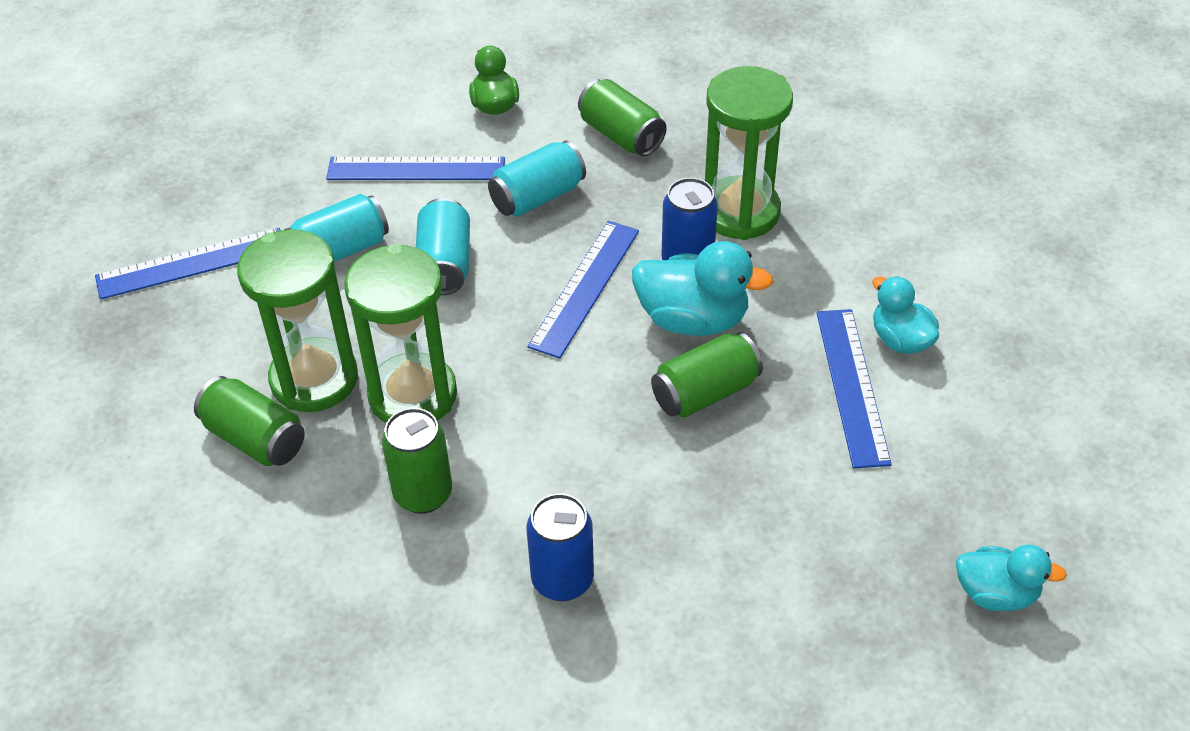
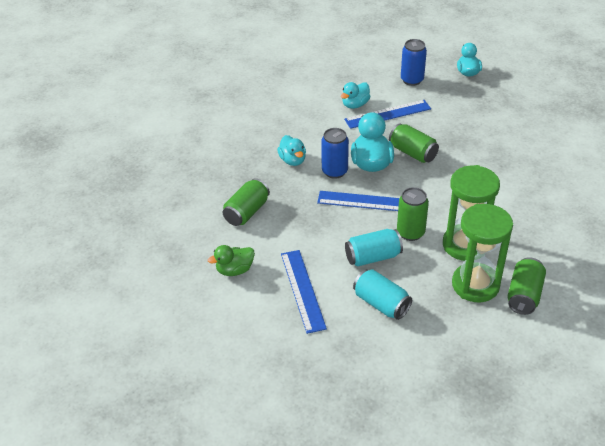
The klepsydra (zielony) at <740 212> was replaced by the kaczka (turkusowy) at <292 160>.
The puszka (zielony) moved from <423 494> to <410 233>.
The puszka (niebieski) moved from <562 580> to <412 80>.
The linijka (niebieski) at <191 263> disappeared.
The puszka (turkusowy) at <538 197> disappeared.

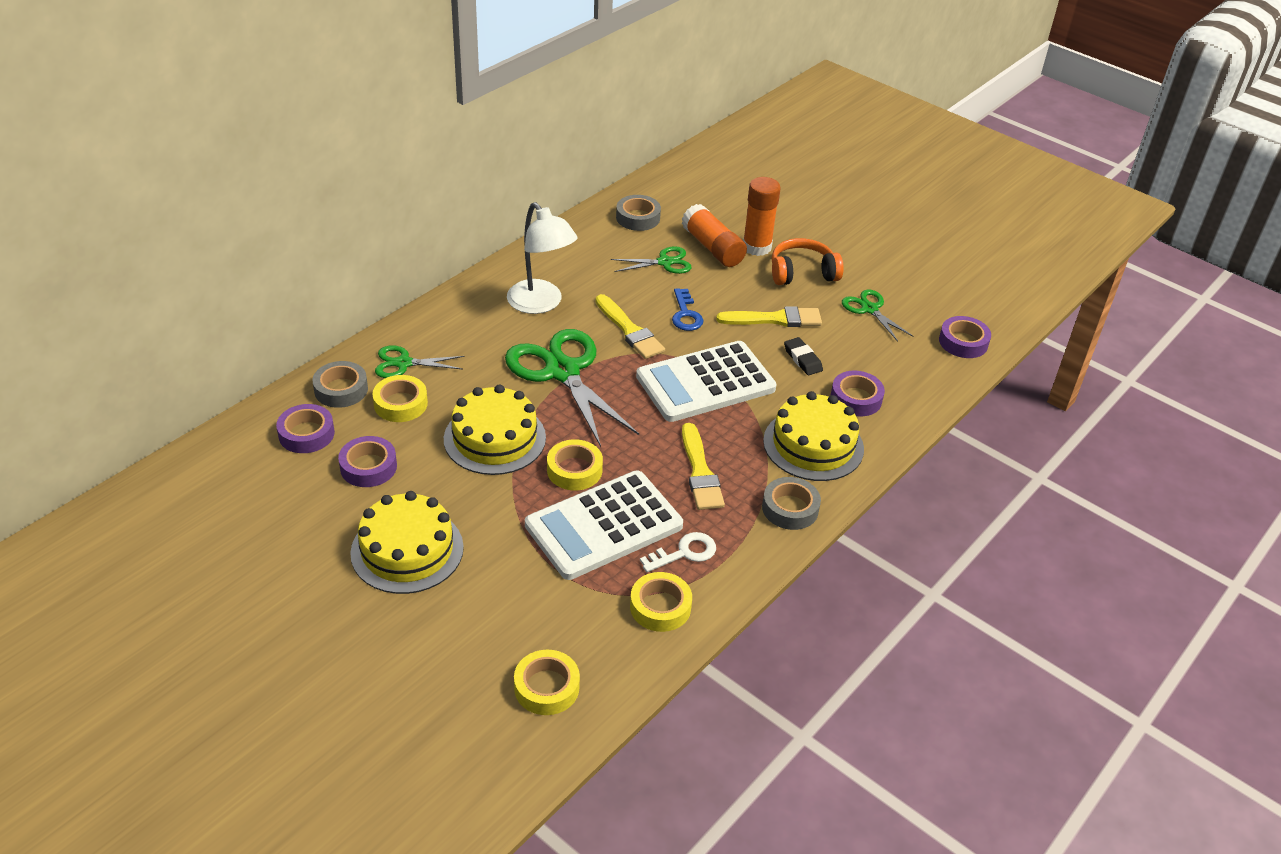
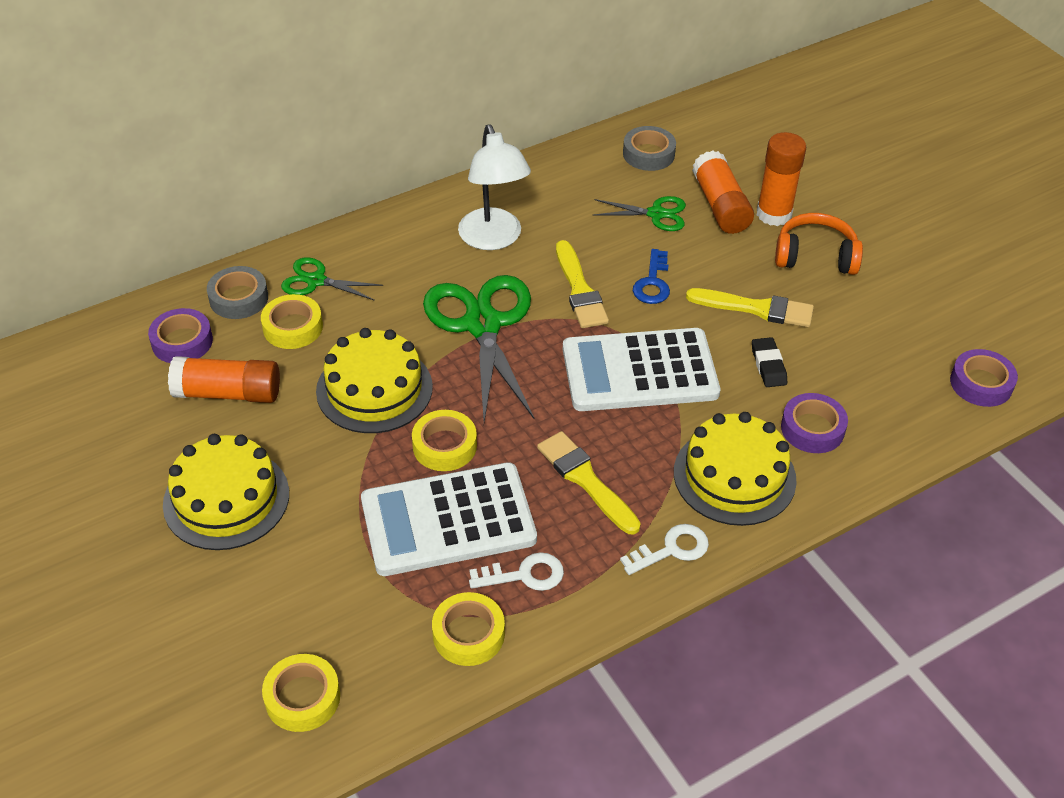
The taśma klejąca (fioletowy) at <368 467> was replaced by the klej w sztyfcie (pomarańczowy) at <228 393>.
The pędzel (żółty) at <700 472> turned 135 degrees clockwise.
The taśma klejąca (szary) at <790 508> was replaced by the klucz (biały) at <671 549>.
The nożyczki (zielony) at <869 309> disappeared.

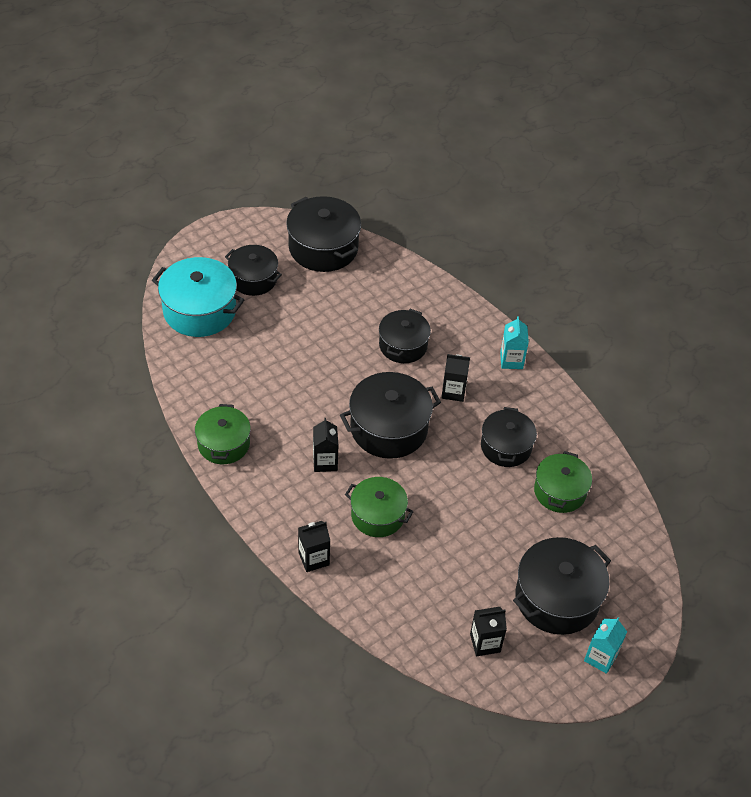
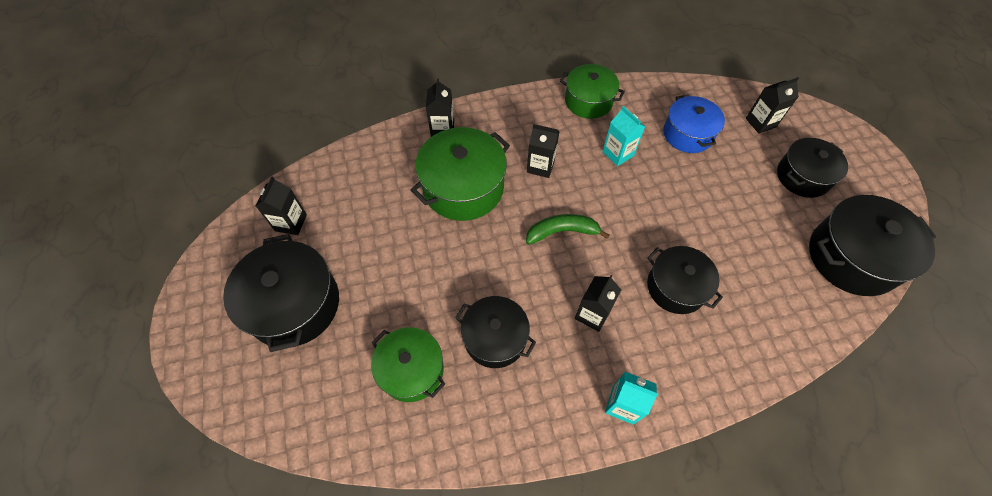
The garnek (zielony) at <378 515> changed to 1.52 times the size.
The garnek (czarny) at <389 428> was replaced by the banan (zielony) at <562 232>.
The karton mleka (turkusowy) moved from <600 657> to <618 153>.
The garnek (niebieski) at <687 134> appeared.
The garnek (turkusowy) at <199 310> was replaced by the karton mleka (czarny) at <760 122>.

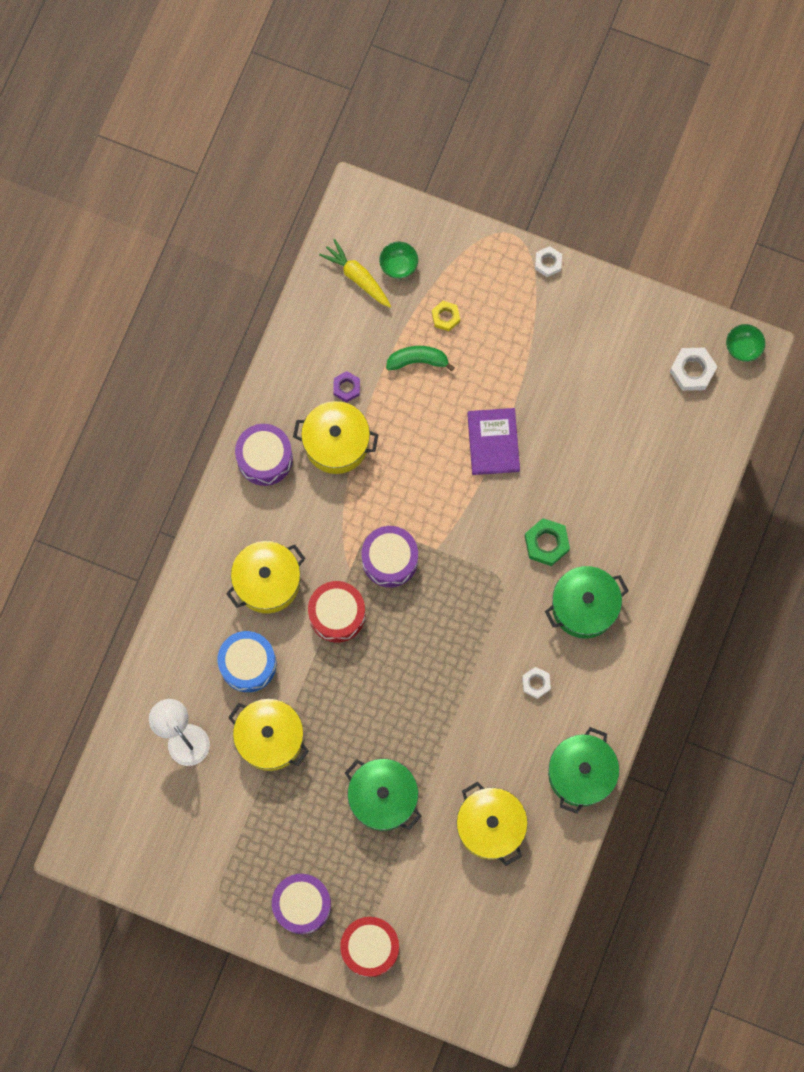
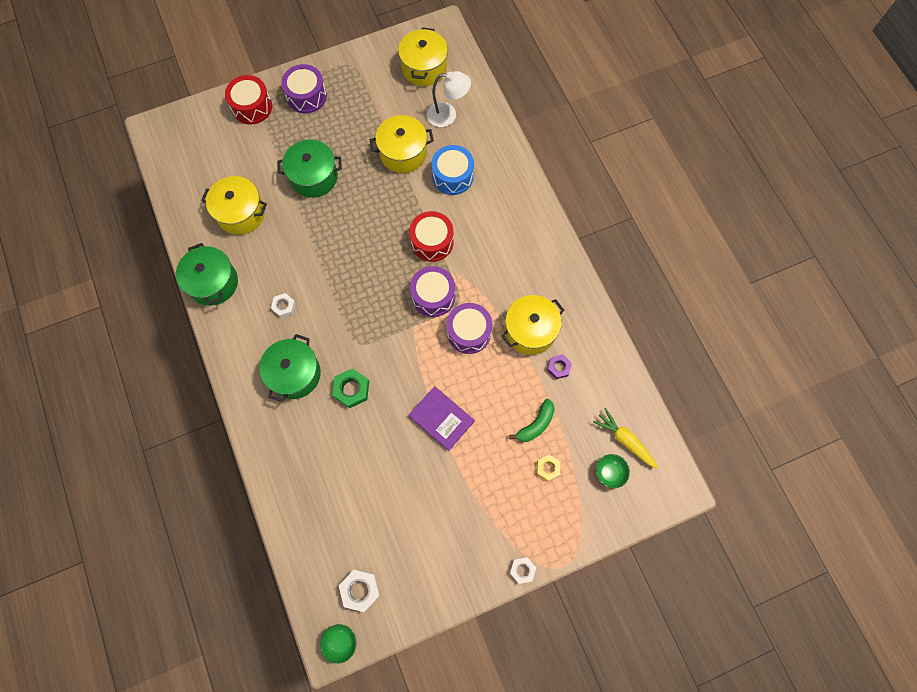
The garnek (żółty) moved from <267 582> to <424 68>.
The bęben (fioletowy) moved from <265 458> to <469 332>.
The marchewka (żółty) at <357 277> turned 135 degrees counterclockwise.

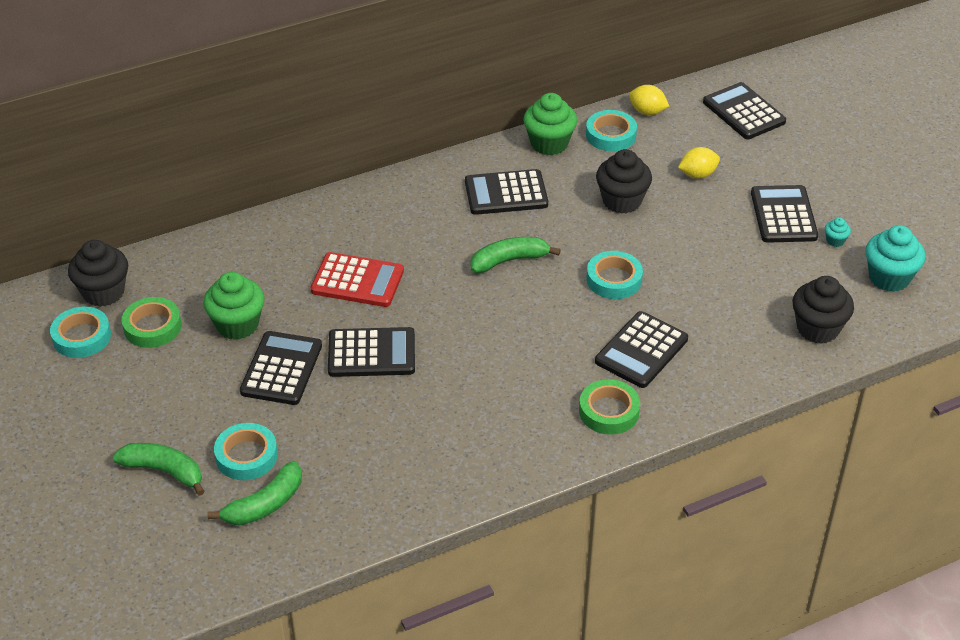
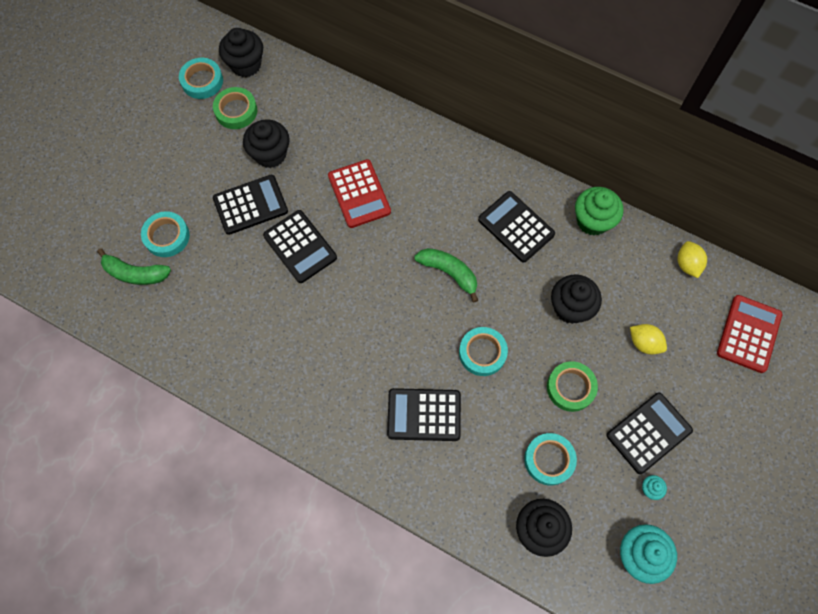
The muffinka (zielony) at <237 325> became the muffinka (czarny) at <270 154>.
The taśma klejąca (turkusowy) moved from <610 135> to <549 460>.
The taśma klejąca (zielony) moved from <609 411> to <570 387>.
The kalkulator (czarny) at <744 112> became the kalkulator (czerwony) at <748 334>.
The banan (zielony) at <164 471> disappeared.

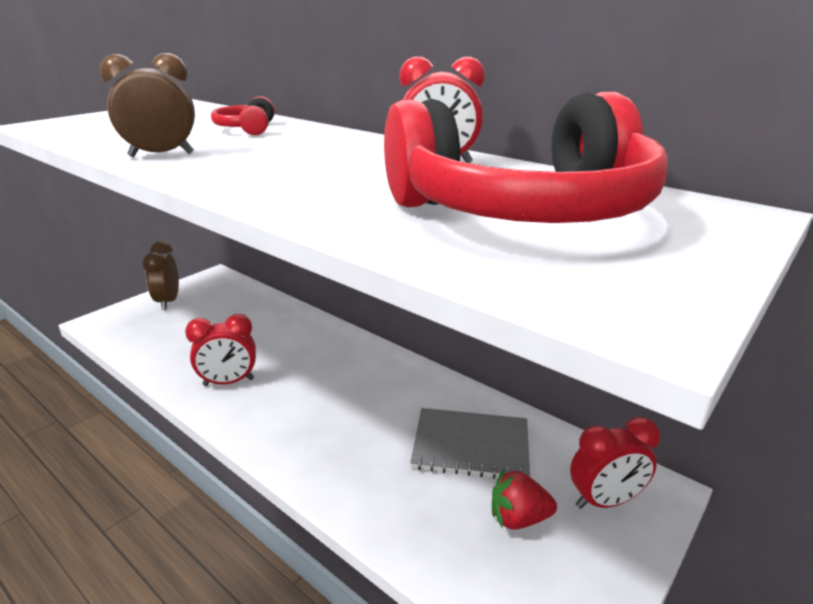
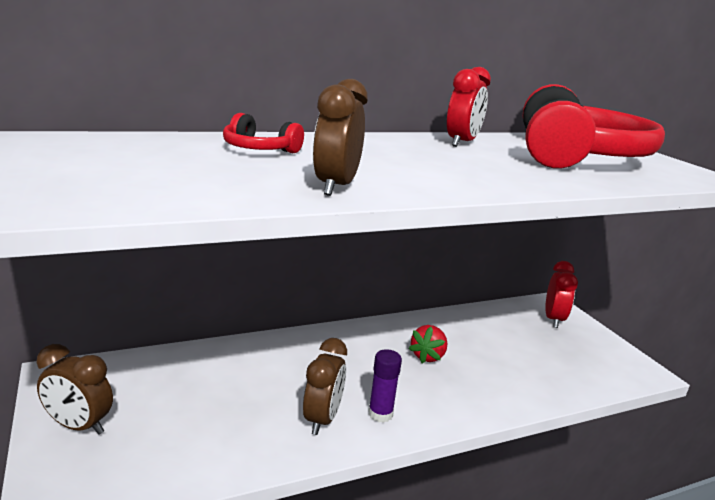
The budzik (czerwony) at <229 382> became the budzik (brązowy) at <322 419>.
The klej w sztyfcie (fioletowy) at <380 414> appeared.
The truskawka (czerwony) moved from <518 518> to <427 356>.
The zeszyt (szary) at <471 446> disappeared.

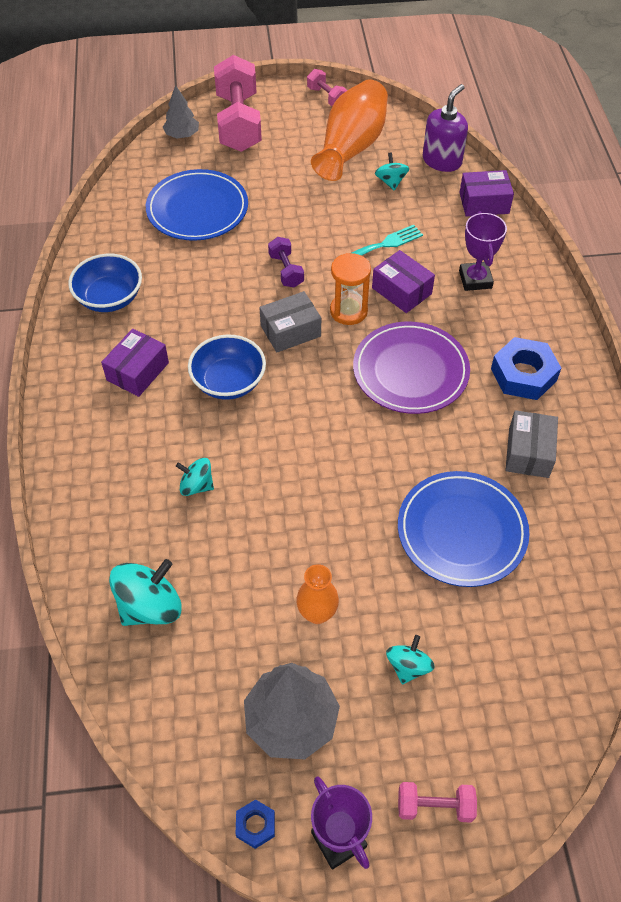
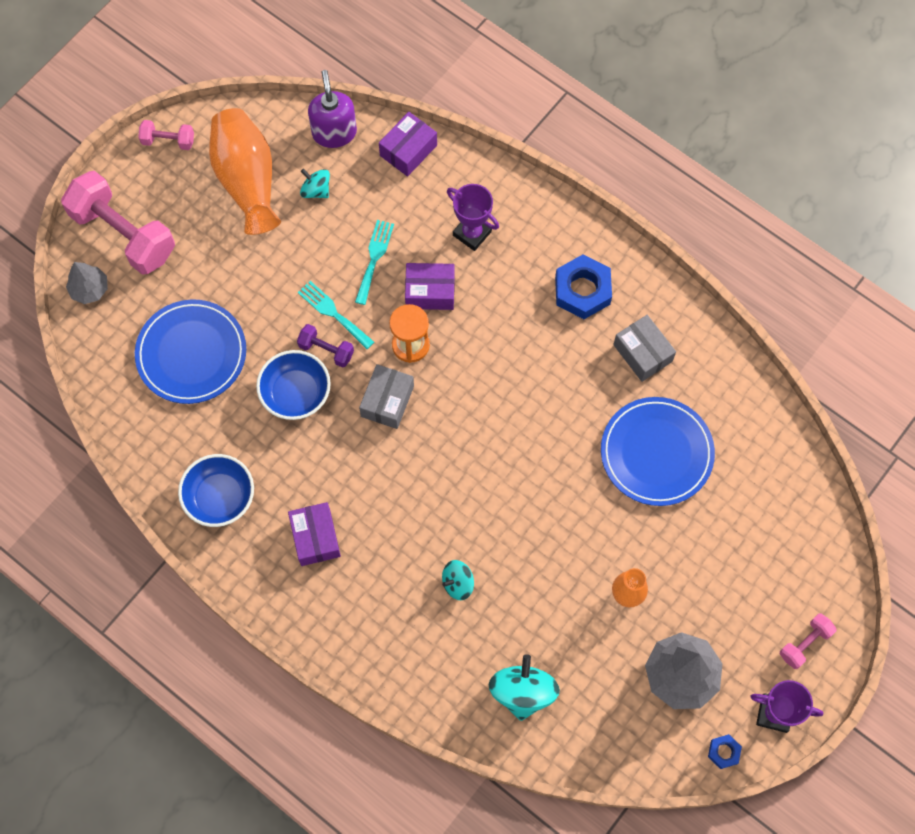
The miska (niebieski) moved from <228 382> to <296 393>.
The widelec (turkusowy) at <333 313> appeared.
The talerz (fioletowy) at <410 371> disappeared.
The bączek (turkusowy) at <408 666> disappeared.

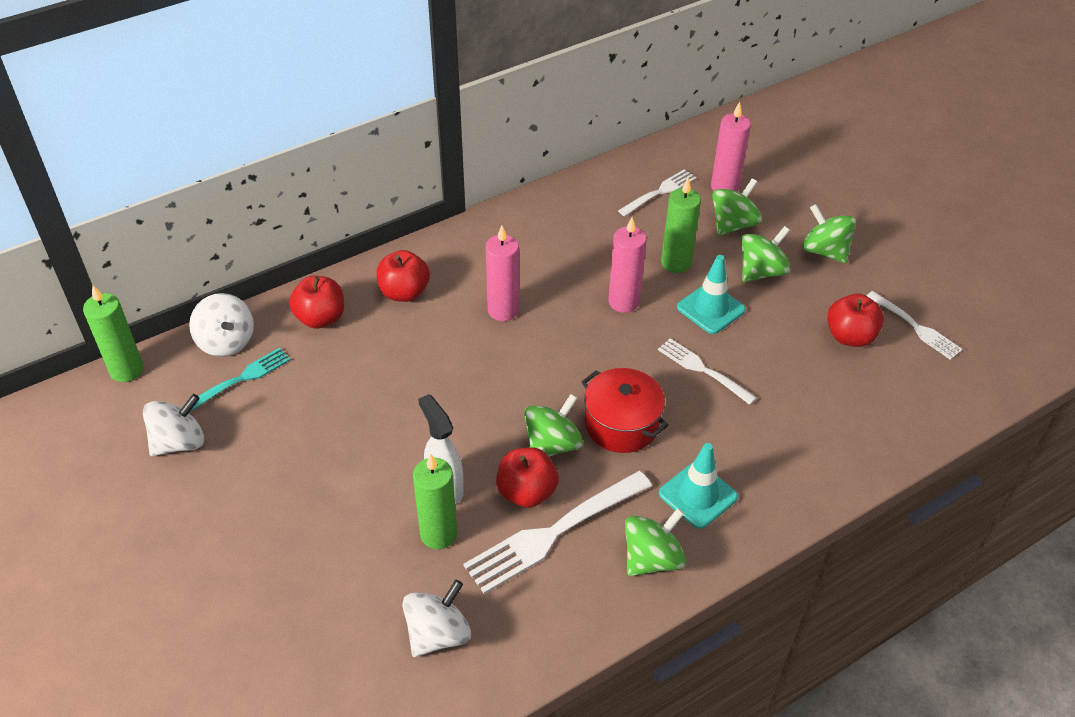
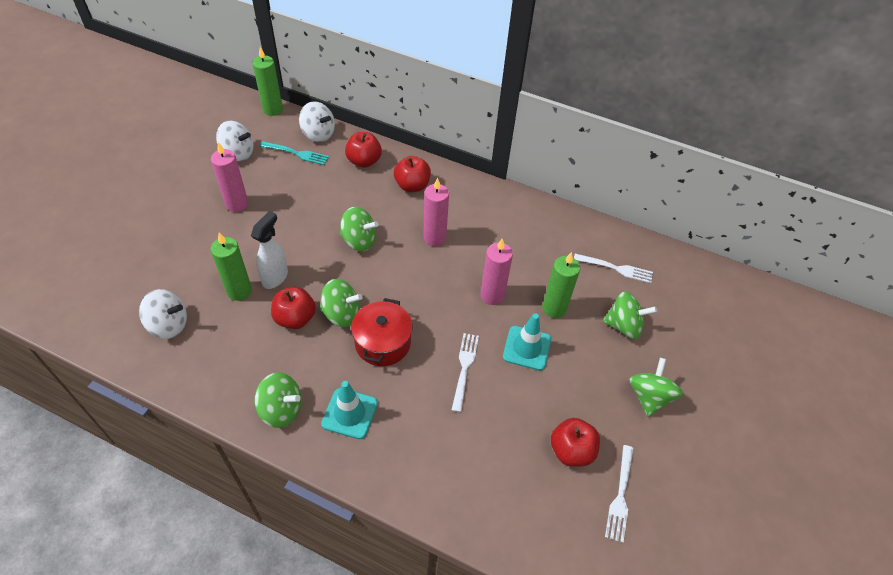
The świeca (różowy) moved from <724 187> to <237 204>.
The bączek (biały) at <226 342> turned 75 degrees counterclockwise.
The bączek (zielony) moved from <761 272> to <359 241>.
The widelec (biały) at <555 532> disappeared.

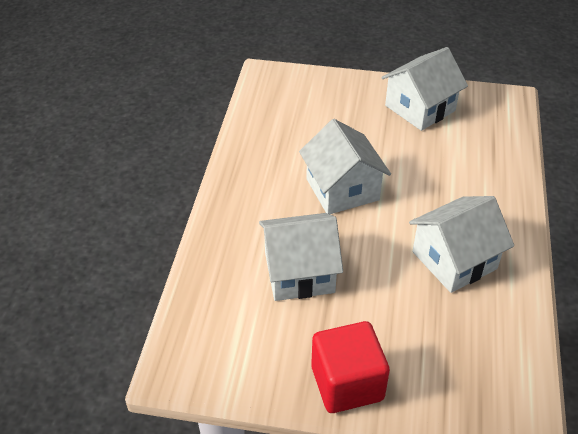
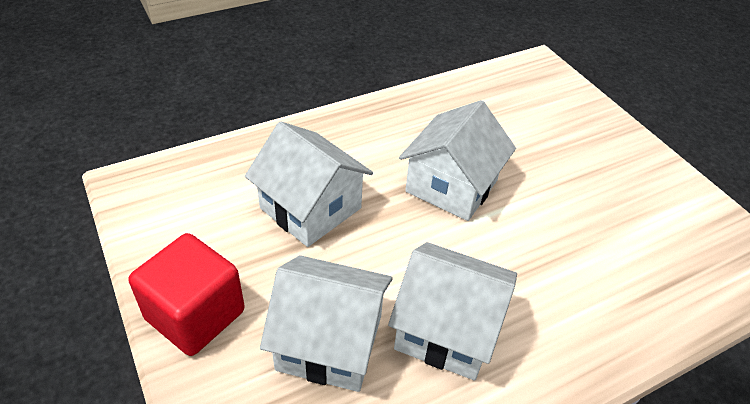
The domek (biały) moved from <420 108> to <329 342>.

